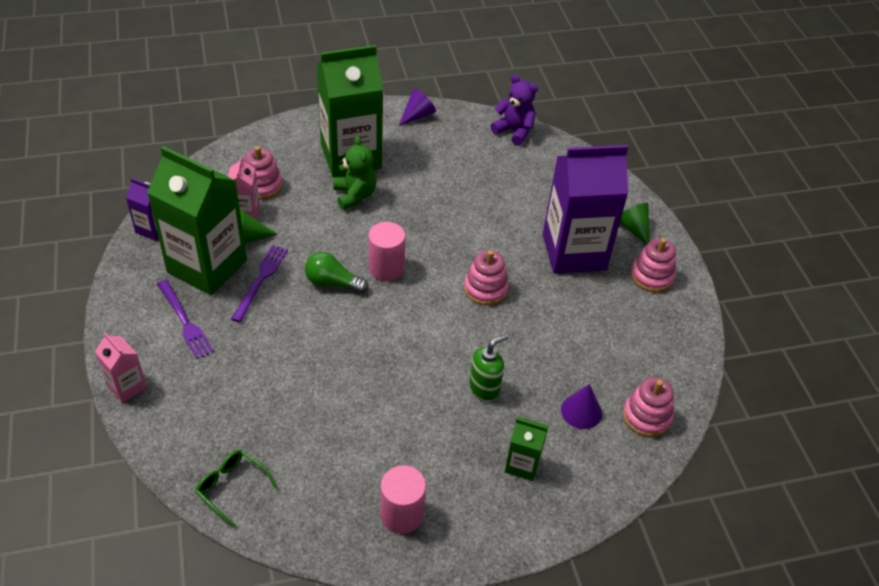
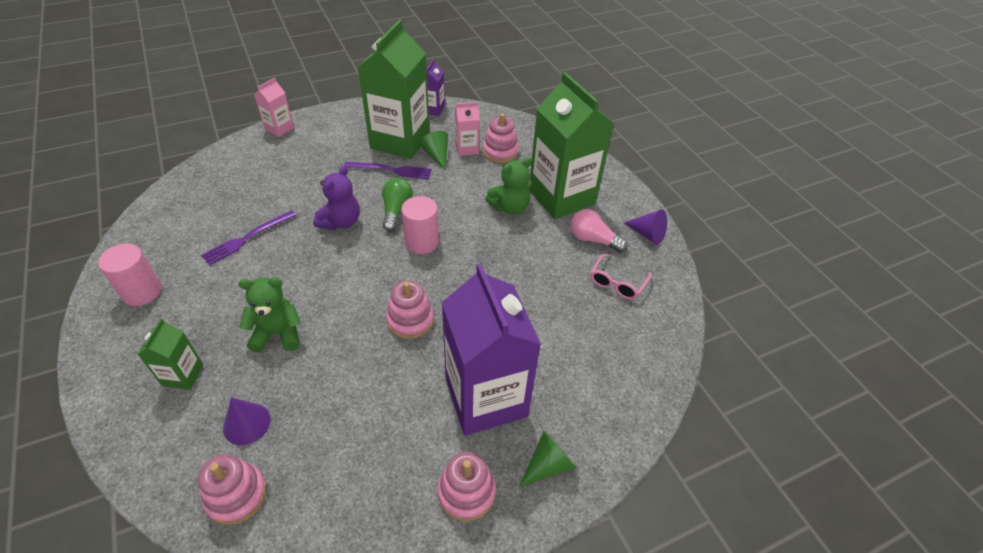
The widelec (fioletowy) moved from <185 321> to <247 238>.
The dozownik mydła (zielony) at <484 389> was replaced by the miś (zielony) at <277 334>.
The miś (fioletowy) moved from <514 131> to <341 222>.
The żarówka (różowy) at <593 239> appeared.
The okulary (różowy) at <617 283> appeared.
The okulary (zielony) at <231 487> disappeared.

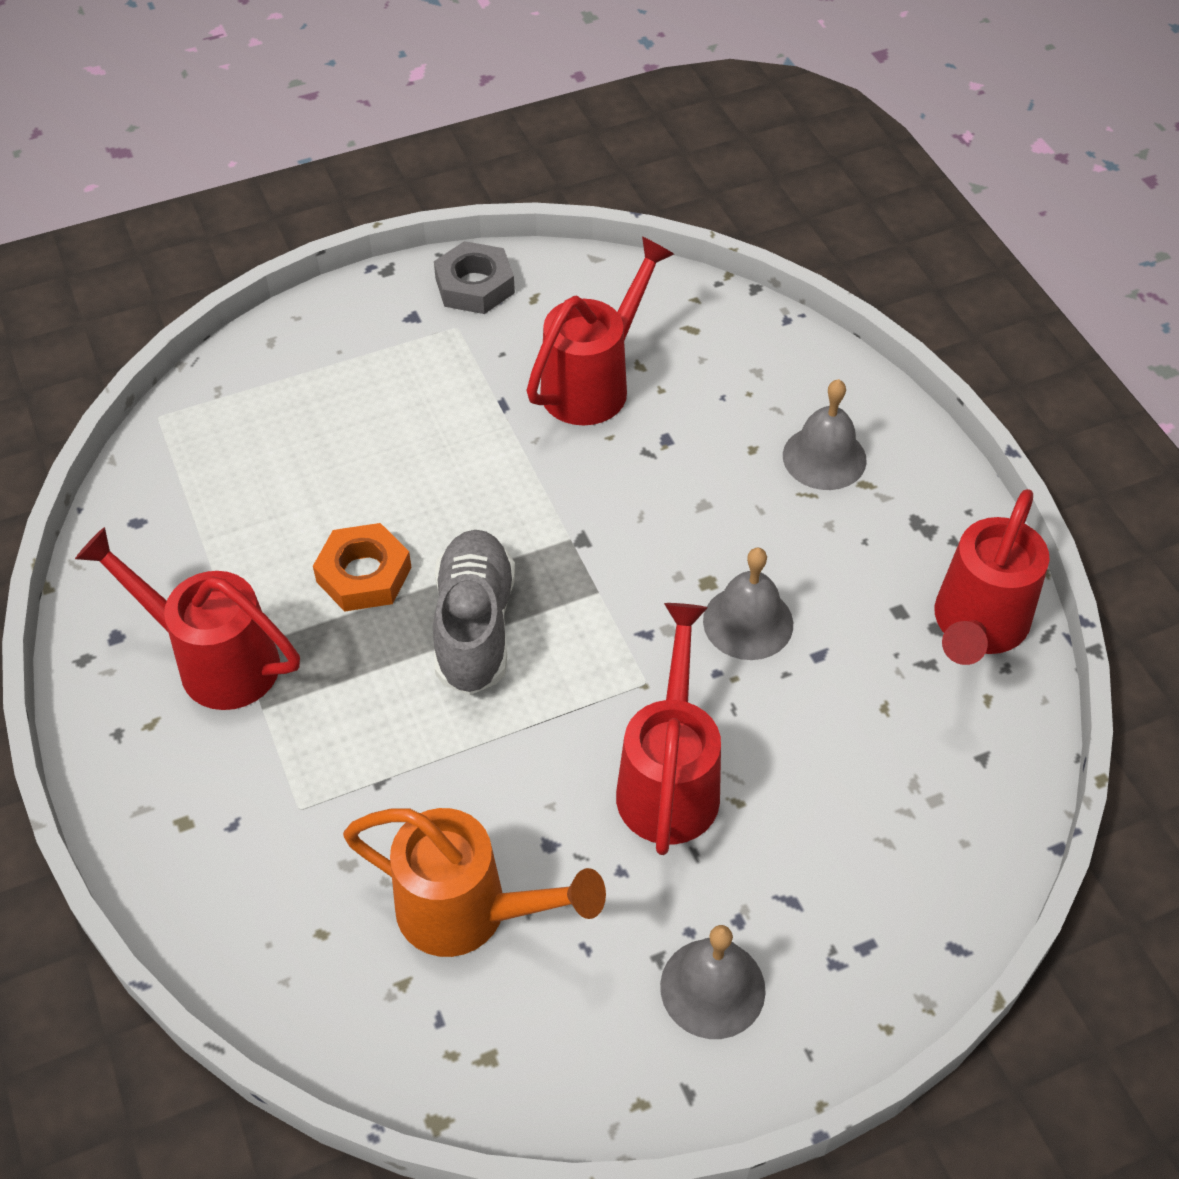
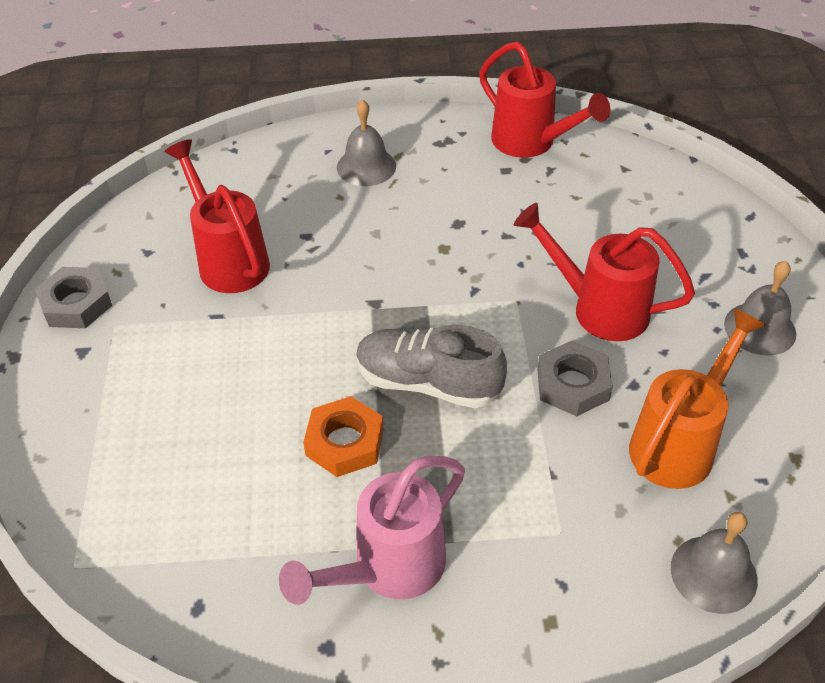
The konewka (czerwony) at <215 660> became the konewka (różowy) at <388 568>.
The nakrętka (szary) at <572 384> appeared.
The dzwonek (szary) moved from <748 622> to <713 574>.

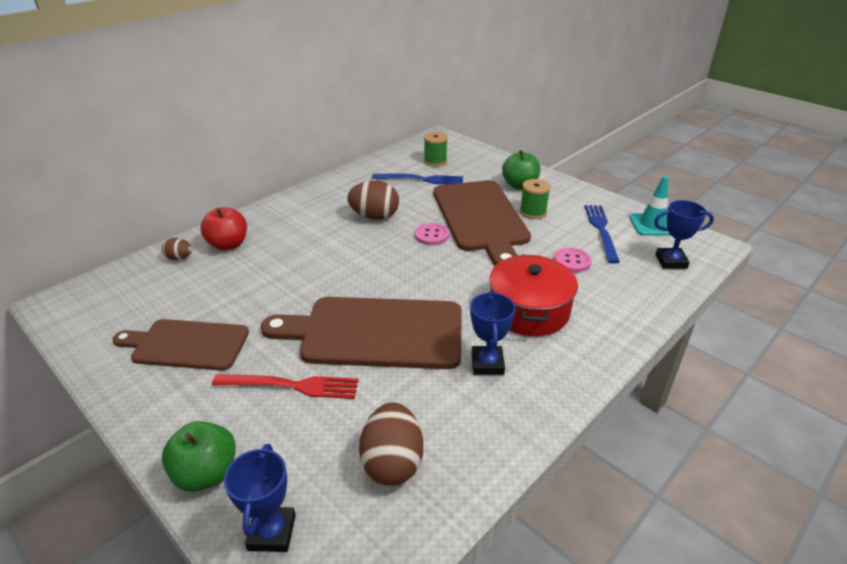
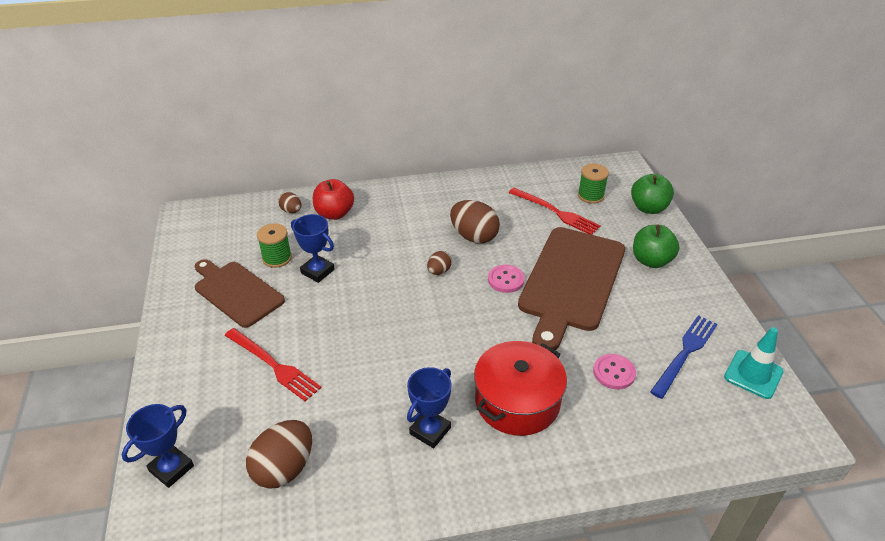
The szpulka (zielony) moved from <533 212> to <277 258>.
The puchar (niebieski) moved from <671 261> to <317 271>.
The jajko (brązowy) at <439 271> appeared.
The widelec (niebieski) at <421 179> became the widelec (czerwony) at <556 212>.
The jabłko (zielony) moved from <206 473> to <648 208>.
The deska do krojenia (brązowy) at <375 333> disappeared.

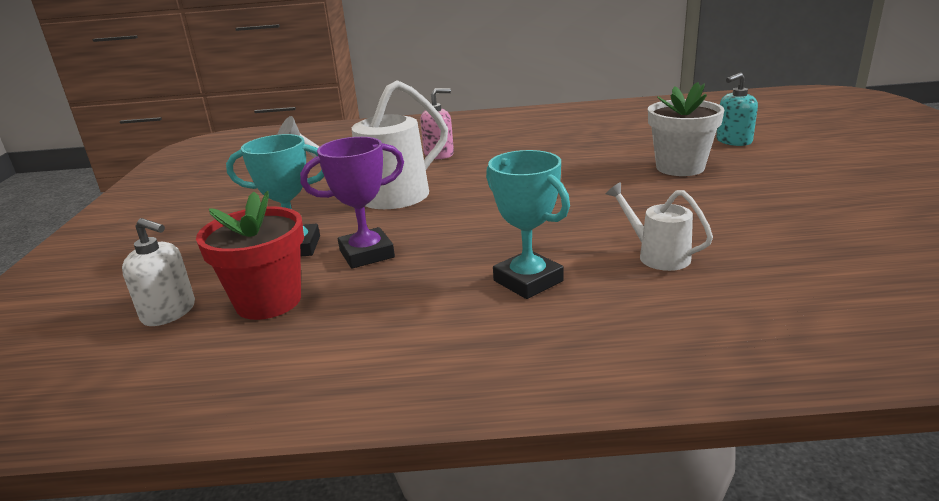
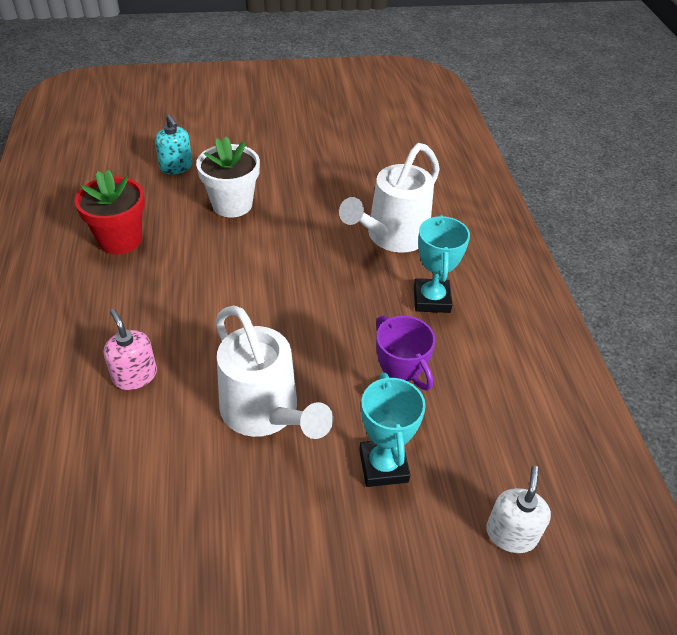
The doniczka (czerwony) moved from <268 301> to <120 240>.
The konewka (biały) at <657 255> changed to 1.89 times the size.
The puchar (turkusowy) at <528 281> turned 45 degrees counterclockwise.

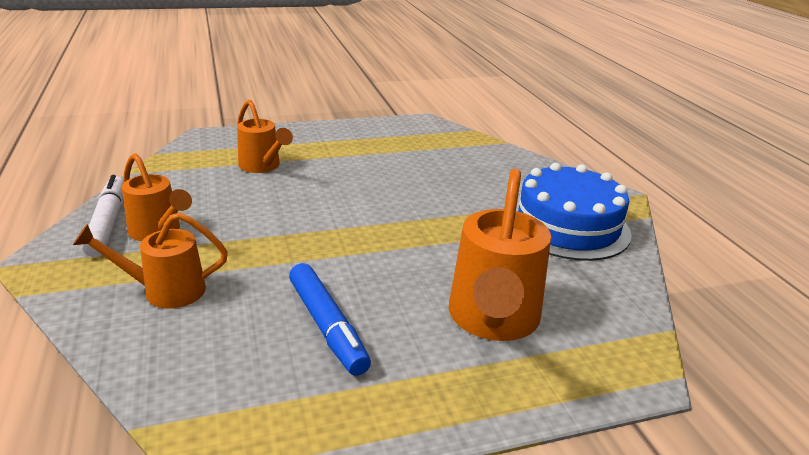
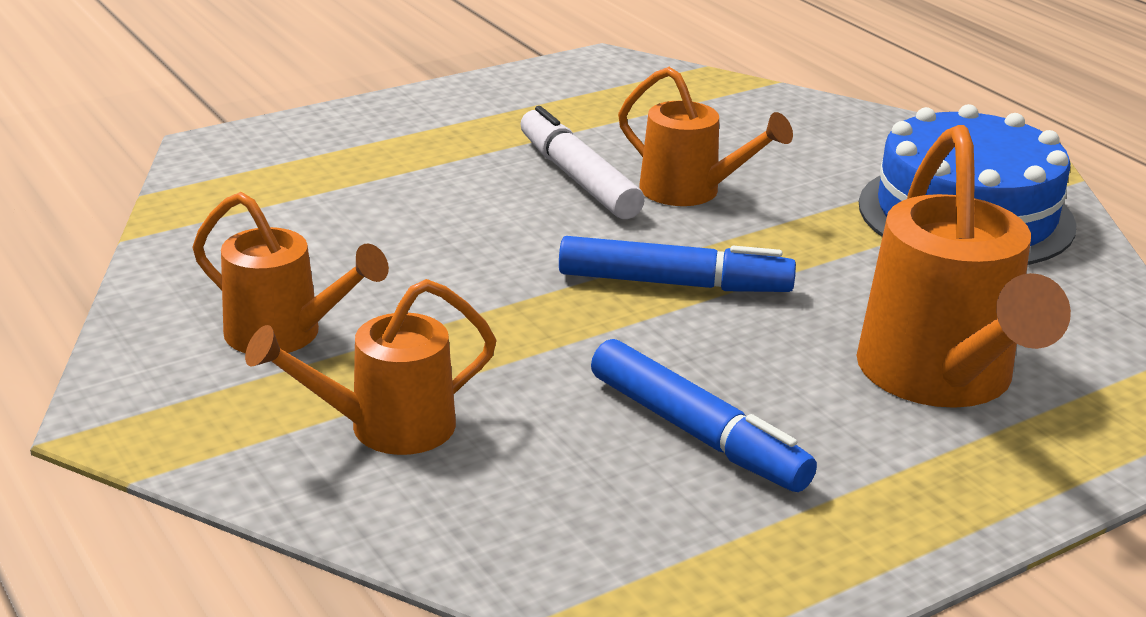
The flamaster (biały) moved from <108 223> to <578 178>.
The flamaster (niebieski) at <674 283> appeared.
The konewka (pomarańczowy) moved from <262 166> to <690 192>.

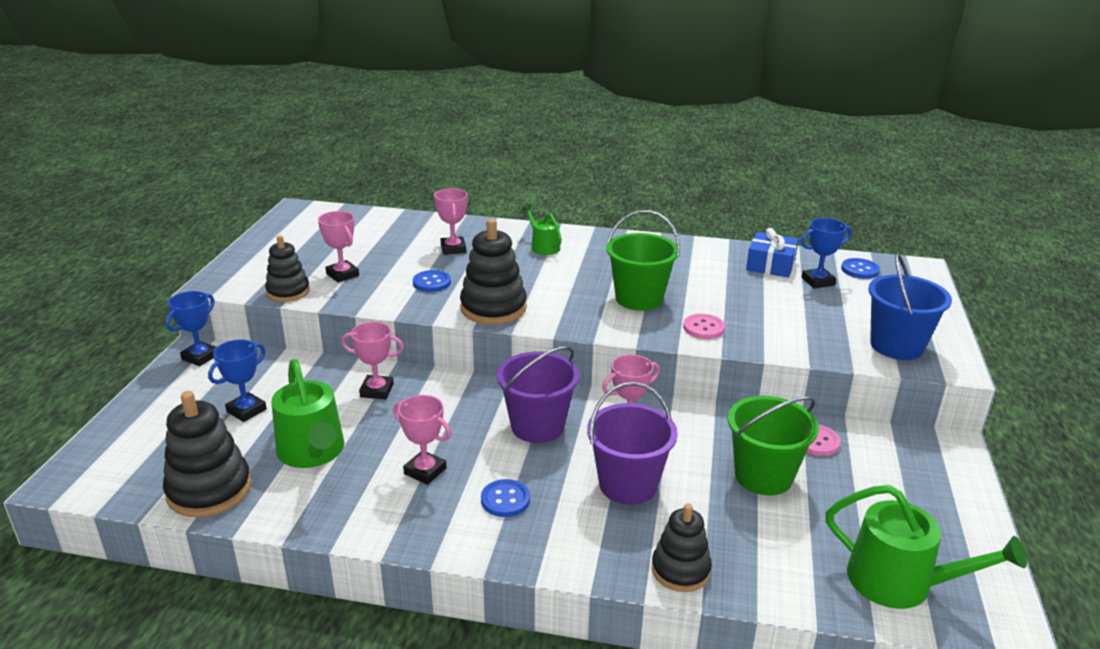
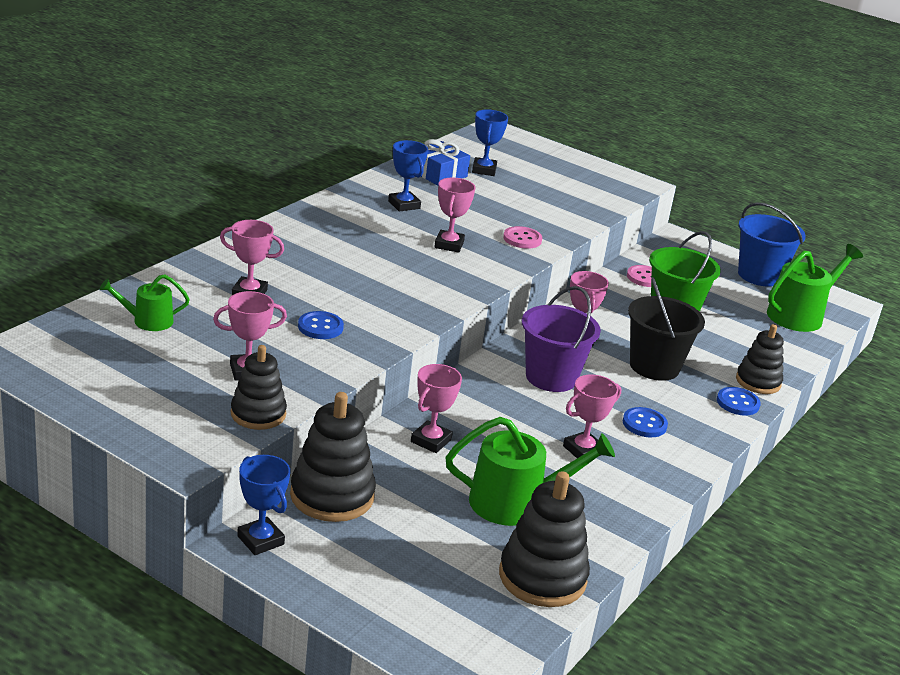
The konewka (zielony) moved from <543 246> to <148 321>.
The zabawka nakładanka (czarny) moved from <493 308> to <332 496>.
The puchar (niebieski) moved from <246 410> to <404 205>.
The wiadro (zielony) at <639 298> was replaced by the puchar (różowy) at <449 245>.
The wiadro (fioletowy) at <628 485> became the wiadro (czarny) at <654 366>.
The guzik (niebieski) moved from <860 270> to <737 403>.
The wiadro (niebieski) moved from <896 346> to <759 275>.

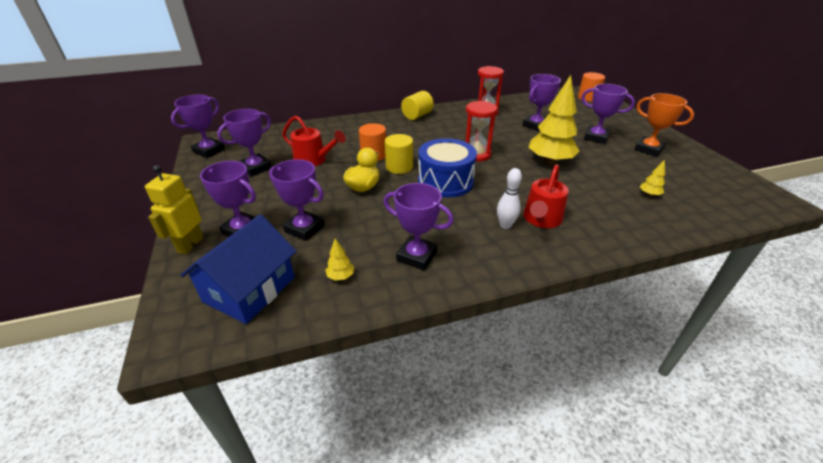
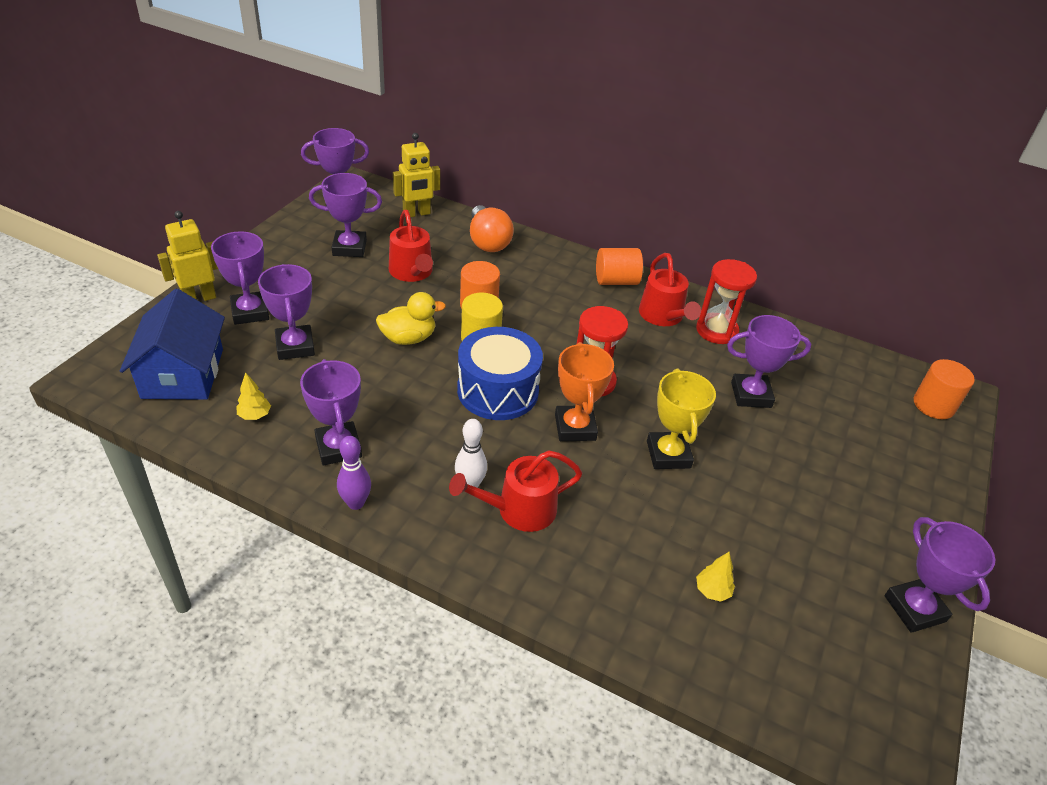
The domek (niebieski) at <250 289> turned 75 degrees counterclockwise.
The kręgiel (fioletowy) at <356 503> appeared.
The robot (żółty) at <416 214> appeared.
The żarówka (pomarańczowy) at <487 241> appeared.
The puchar (pomarańczowy) moved from <648 149> to <575 427>.
The walec (żółty) at <417 115> became the walec (pomarańczowy) at <616 281>.
The konewka (czerwony) at <663 316> appeared.
The drzewko (żółty) at <550 161> was replaced by the puchar (żółty) at <668 454>.
The puchar (fioletowy) moved from <596 137> to <914 608>.

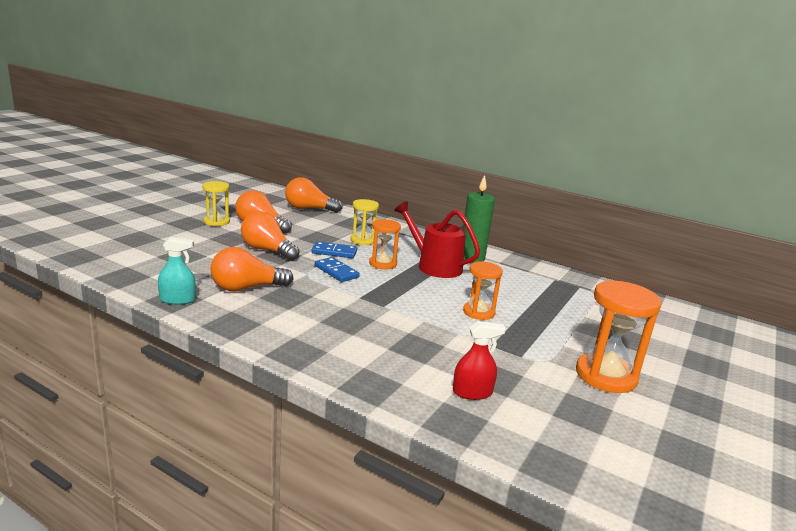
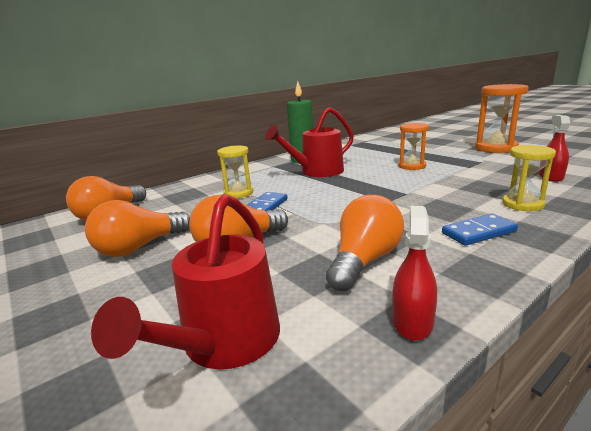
The konewka (czerwony) at <225 343> appeared.
The żarówka (pomarańczowy) at <246 288> turned 150 degrees counterclockwise.
The spryskiwacz (turkusowy) at <177 300> became the spryskiwacz (czerwony) at <412 321>.
The kostka domina (niebieski) moved from <336 271> to <478 232>.
The klepsydra (żółty) moved from <216 222> to <522 204>.
The klepsydra (pomarańczowy) at <383 264> disappeared.

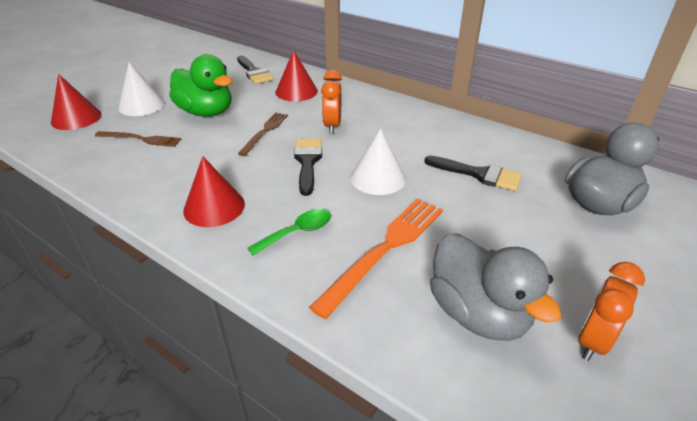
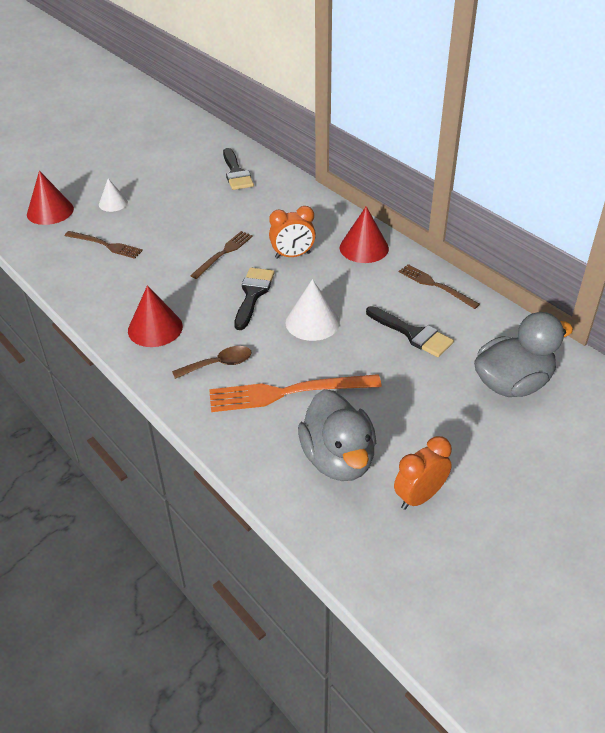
The stożek (biały) at <141 105> changed to 0.63 times the size.
The łyżka (zielony) at <297 232> became the łyżka (brązowy) at <219 364>.
The widelec (pomarańczowy) at <385 249> turned 150 degrees counterclockwise.
The budzik (pomarańczowy) at <332 126> turned 120 degrees counterclockwise.
The stożek (czerwony) moved from <296 91> to <364 248>.
The widelec (brązowy) at <435 285> appeared.
The kaczka (zielony) at <206 112> disappeared.

